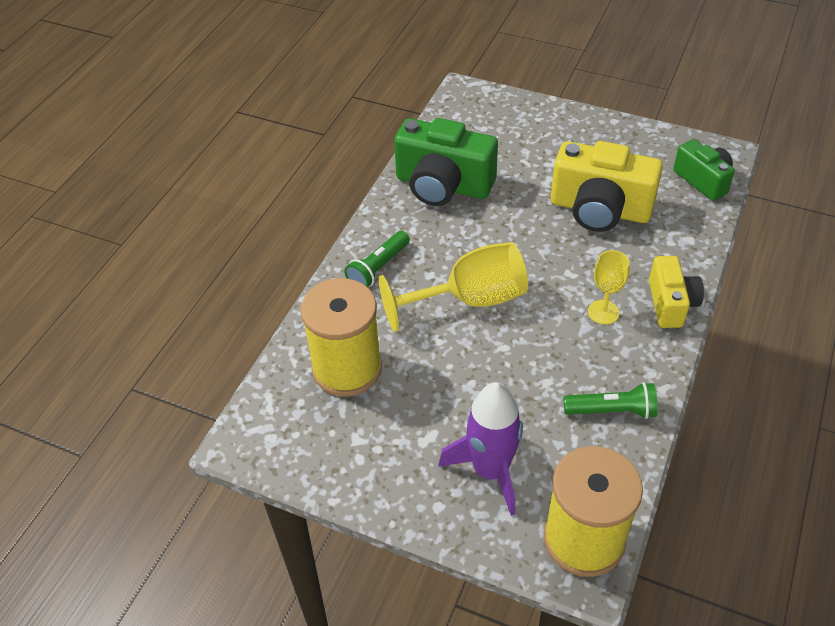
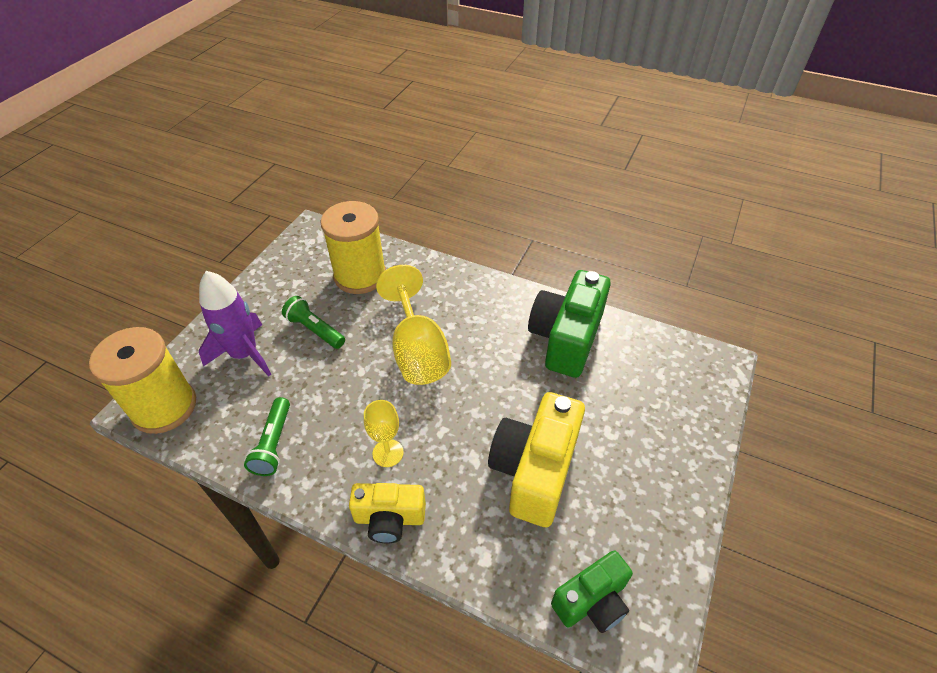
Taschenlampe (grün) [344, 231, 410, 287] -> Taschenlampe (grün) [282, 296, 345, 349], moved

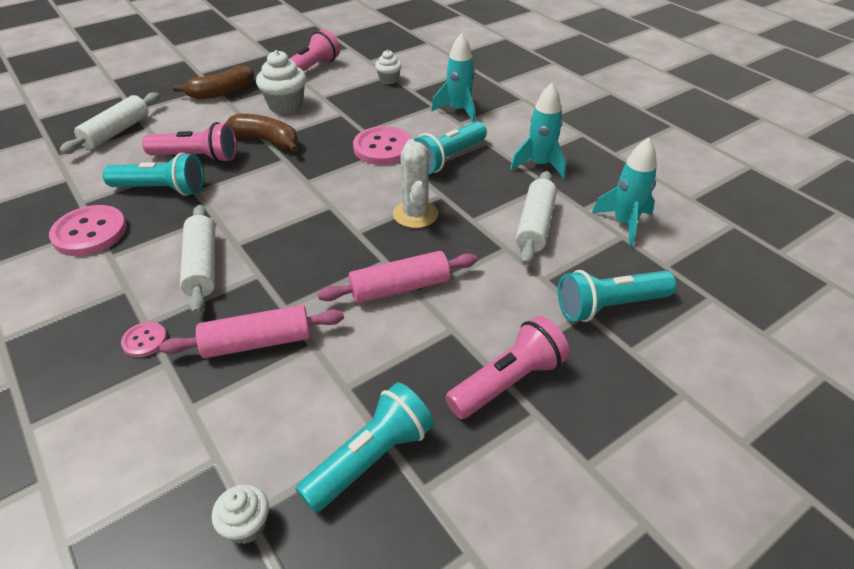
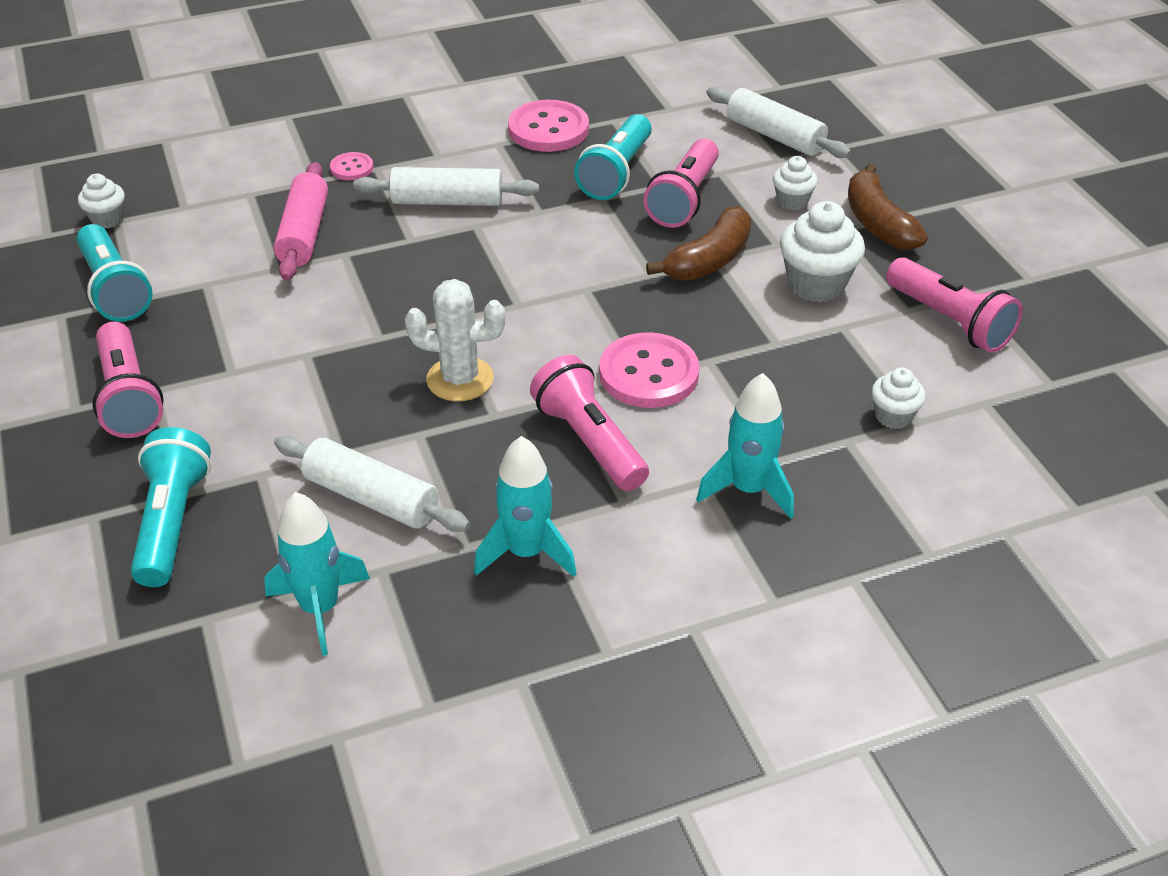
Nudelholz (rosa) [317, 251, 477, 304] -> none
Taschenlampe (türkis) [414, 121, 487, 174] -> Taschenlampe (rosa) [530, 355, 649, 491]
none -> Muffin (weiß) [773, 156, 818, 211]

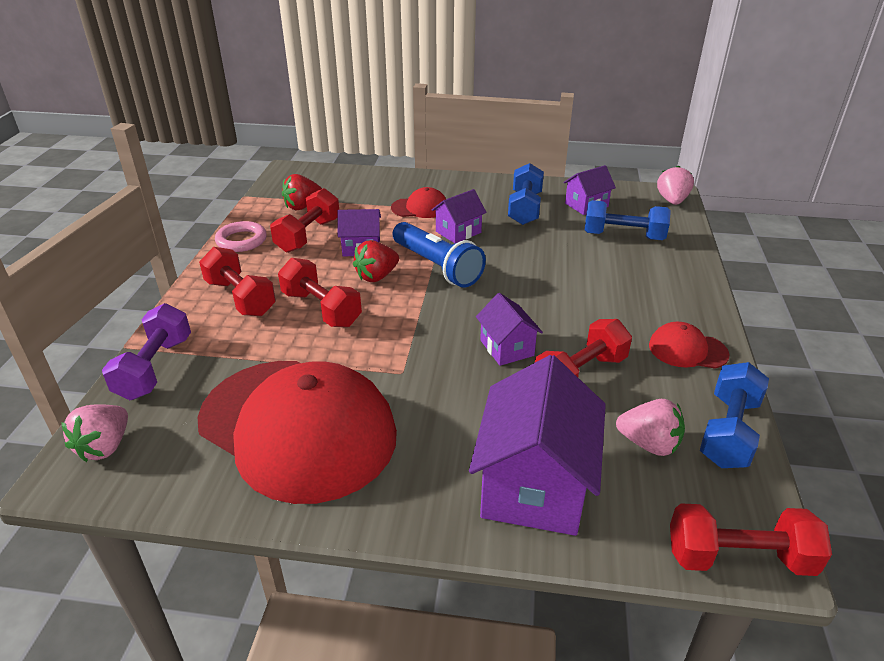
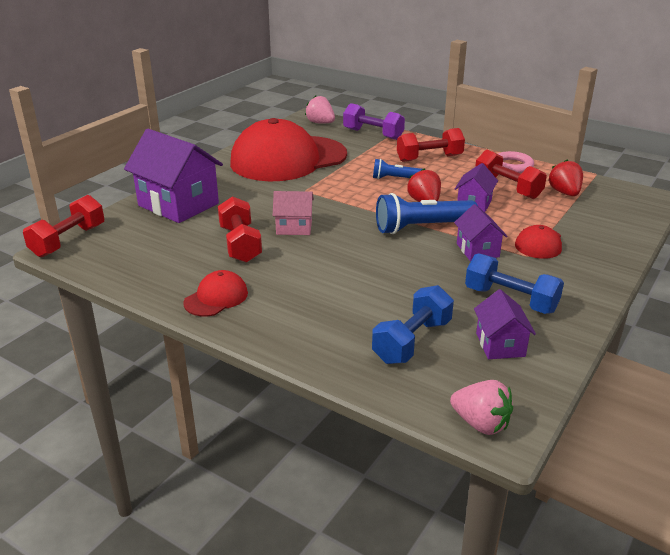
Hantel (rot) [278, 258, 362, 327] -> Taschenlampe (blau) [373, 159, 422, 179]
Haus (lila) [476, 293, 543, 366] -> Haus (rosa) [273, 191, 314, 235]
Erdbeere (rosa) [616, 399, 685, 456] -> none
Hantel (blau) [700, 362, 769, 468] -> none

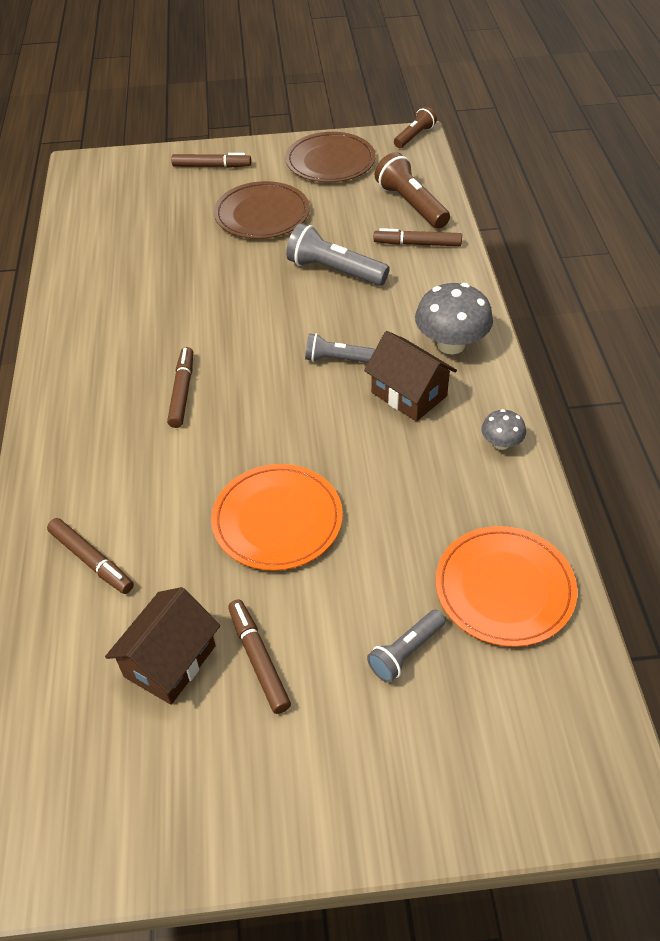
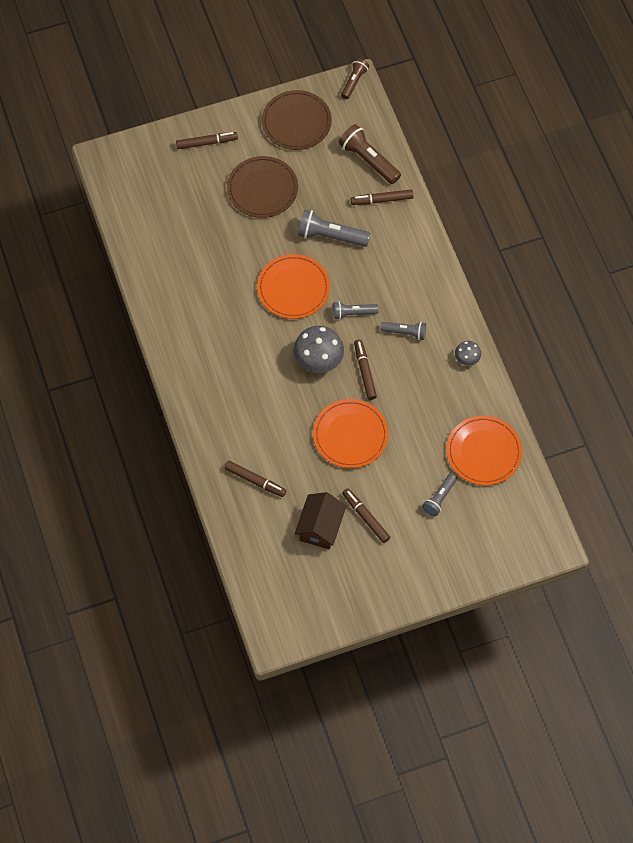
Filzstift (braun) [167, 347, 193, 428] -> Filzstift (braun) [354, 339, 377, 400], moved
Haus (braun) [364, 331, 457, 422] -> Taschenlampe (grau) [380, 322, 426, 340]
Pilz (grau) [415, 283, 493, 354] -> Pilz (grau) [294, 326, 344, 373], moved
none -> Teller (orange) [257, 254, 330, 319]

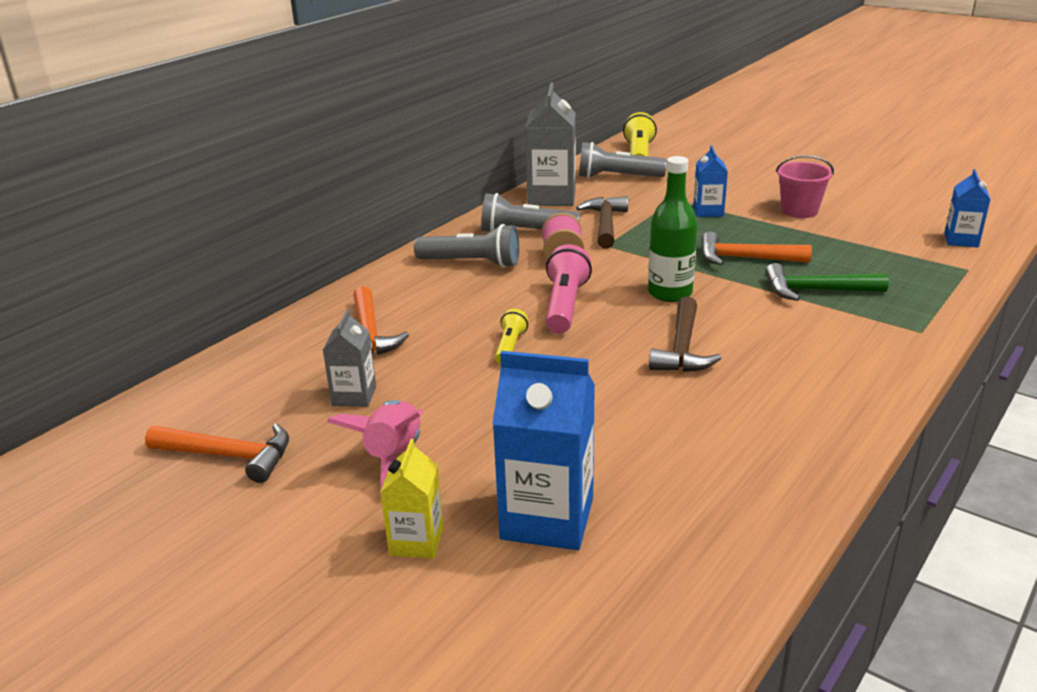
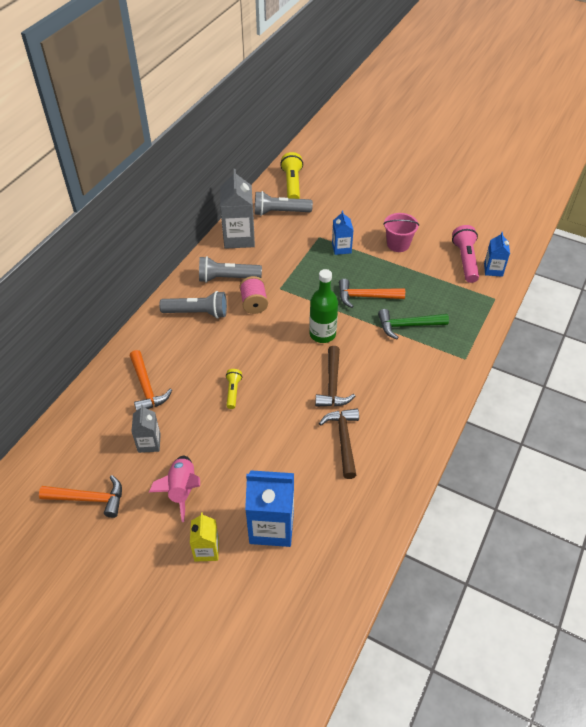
Taschenlampe (rosa) [545, 244, 592, 334] -> Taschenlampe (rosa) [452, 225, 479, 283], moved
Hammer (braun) [576, 196, 628, 249] -> Hammer (braun) [319, 409, 359, 479], moved

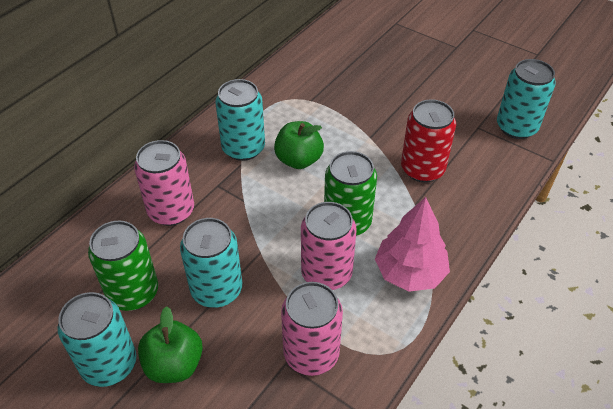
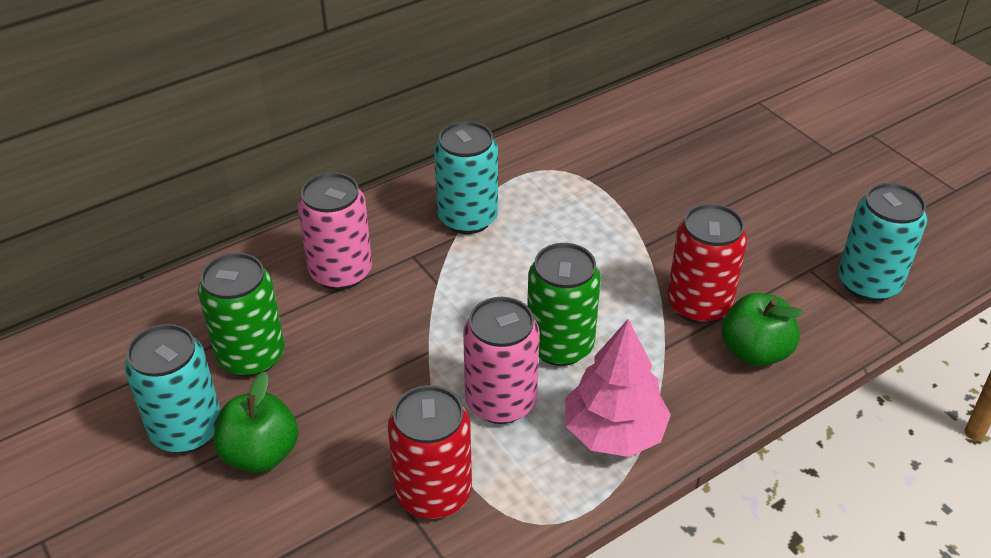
Dose (türkis) [180, 218, 242, 308] -> none
Apfel (grün) [274, 121, 324, 169] -> Apfel (grün) [722, 293, 803, 367], moved
Dose (rosa) [281, 282, 343, 376] -> Dose (rot) [388, 385, 472, 519]

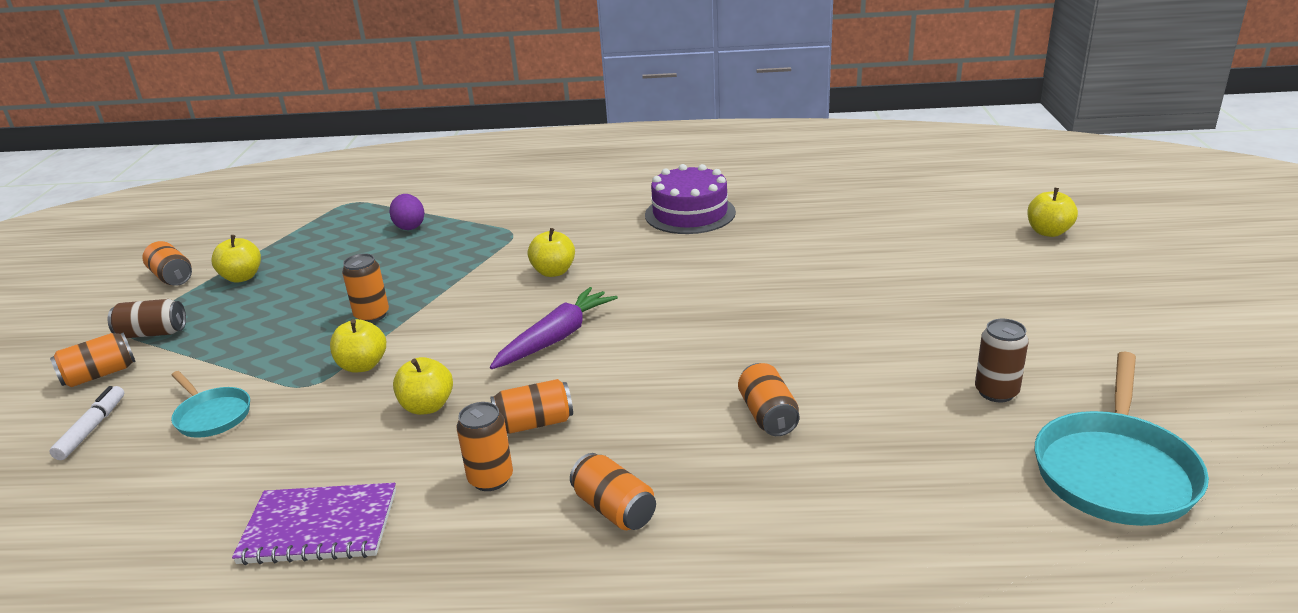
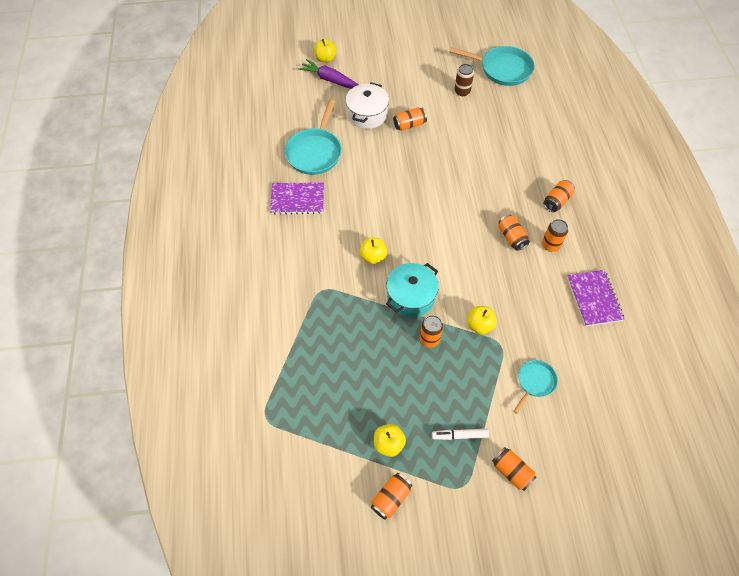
Filzstift (weiß) [49, 386, 124, 460] -> Filzstift (weiß) [432, 429, 489, 440], moved
Dose (braun) [108, 299, 186, 338] -> none
Ei (lila) [389, 194, 424, 230] -> none
Apfel (gelb) [393, 357, 453, 415] -> none
Karotte (lila) [490, 287, 618, 369] -> Karotte (lila) [298, 59, 359, 89], moved
Kuchen (lila) [645, 164, 736, 234] -> Notizbuch (lila) [270, 182, 324, 215]
Dose (orange) [738, 363, 800, 436] -> Dose (orange) [393, 108, 427, 131], moved
none -> Pfanne (türkis) [285, 100, 342, 175]
none -> Kochtopf (weiß) [346, 83, 389, 129]
none -> Kochtopf (türkis) [386, 263, 439, 318]

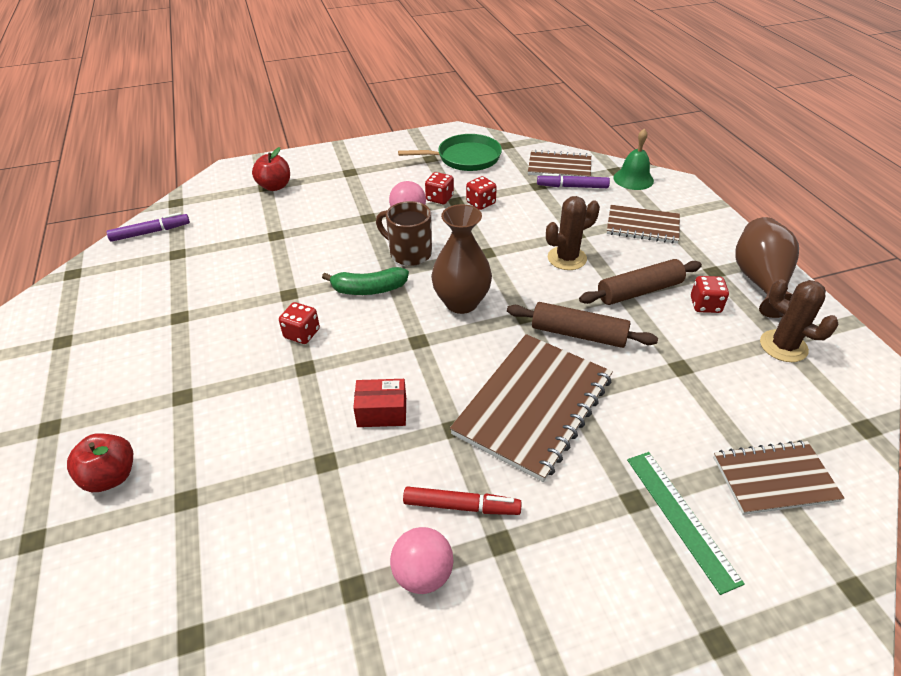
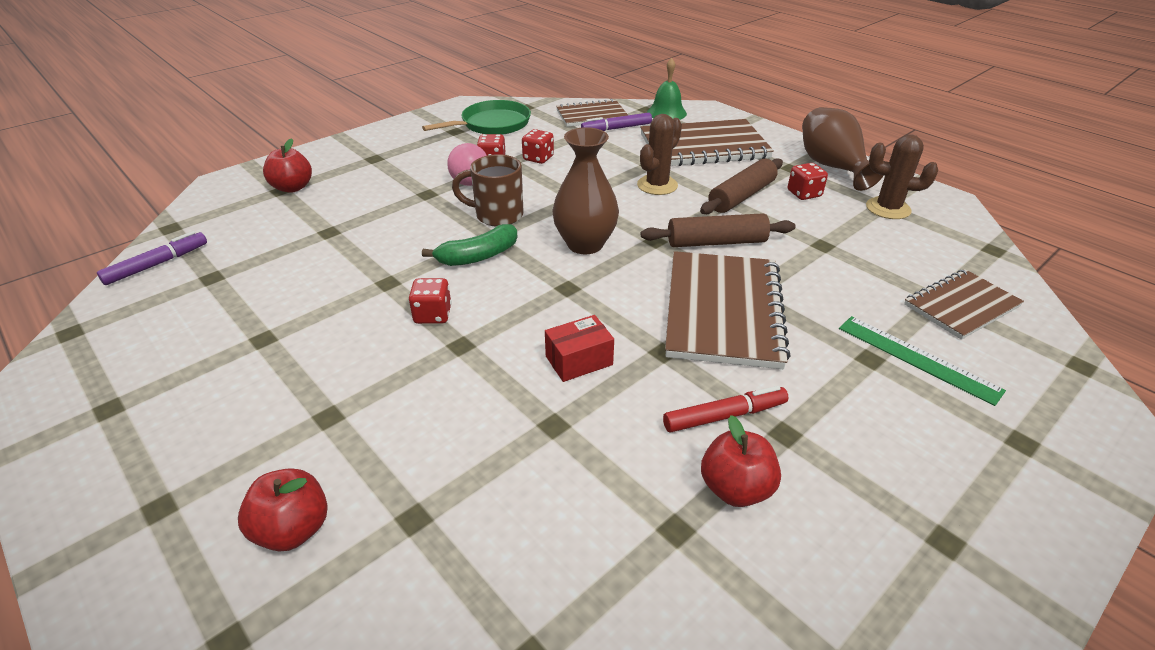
Ball (rosa) [390, 527, 454, 594] -> Apfel (rot) [701, 415, 781, 507]
Notizbuch (braun) [607, 205, 680, 244] -> Notizbuch (braun) [640, 119, 774, 166], x1.65

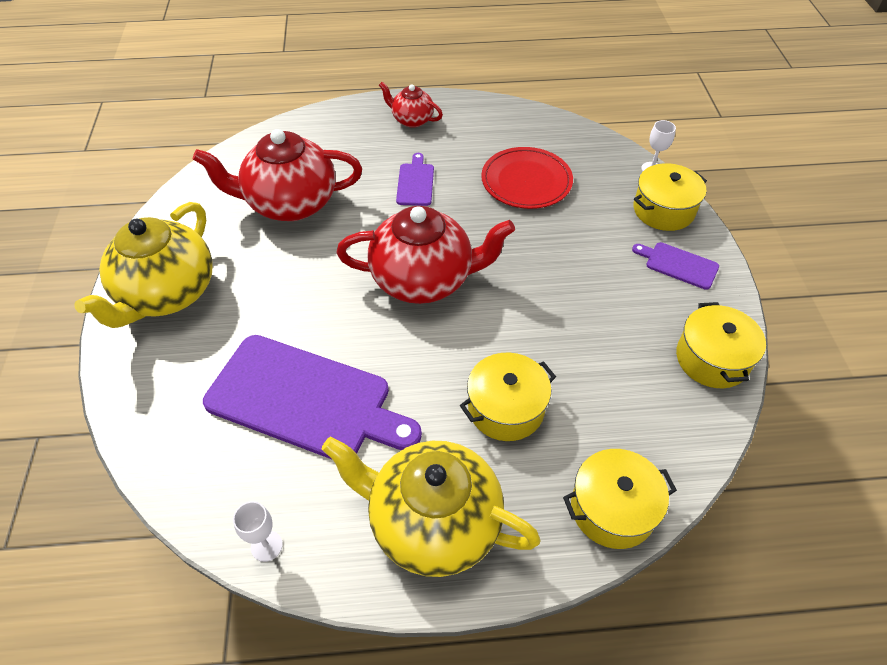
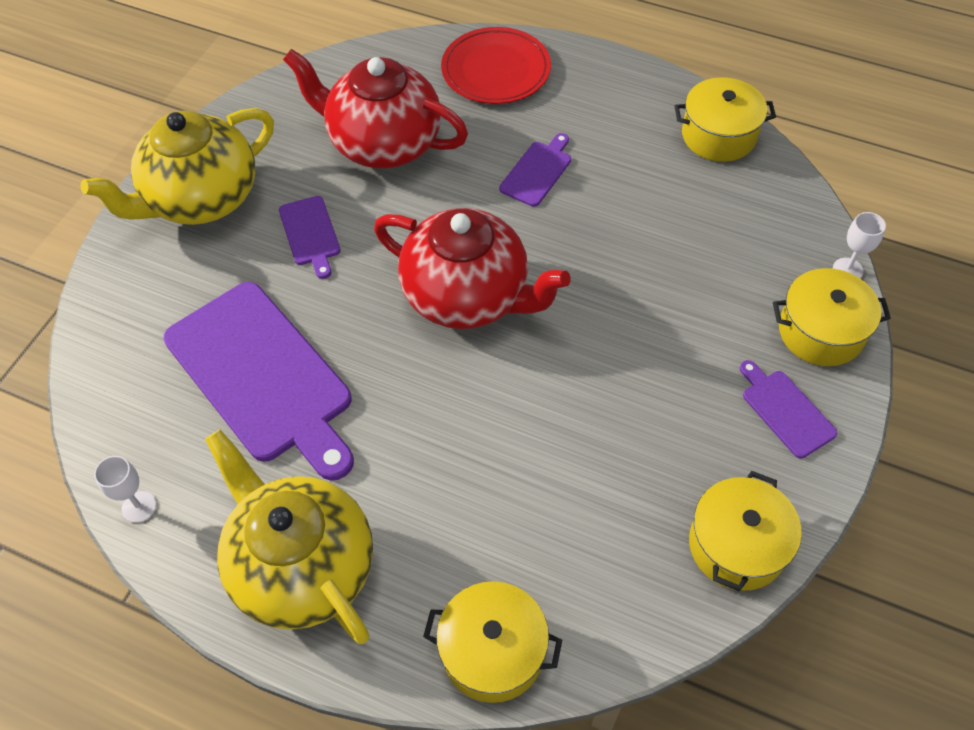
Teekanne (rot) [379, 82, 443, 128] -> none
Kochtopf (gelb) [460, 353, 556, 441] -> Kochtopf (gelb) [674, 77, 776, 162], moved
Teller (rot) [481, 147, 573, 209] -> Teller (rot) [441, 27, 551, 104], moved
none -> Schneidebrett (lila) [279, 196, 341, 279]

